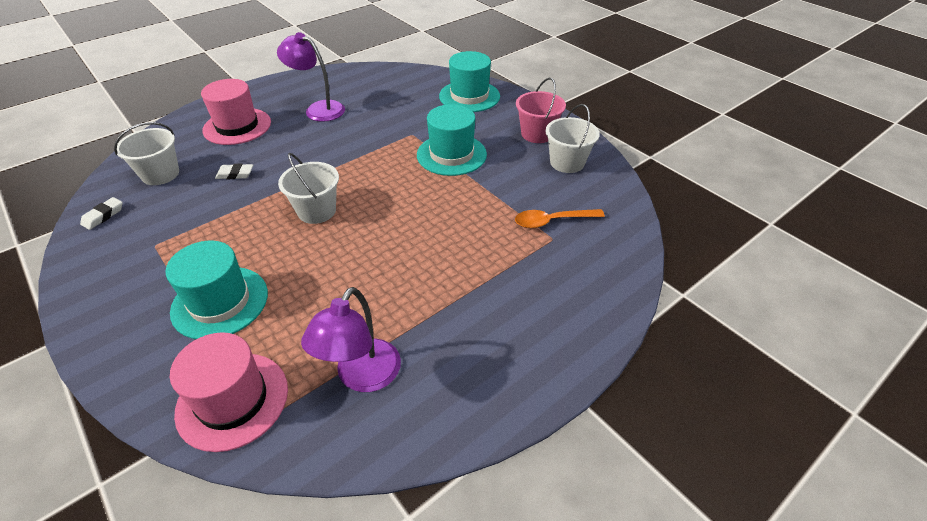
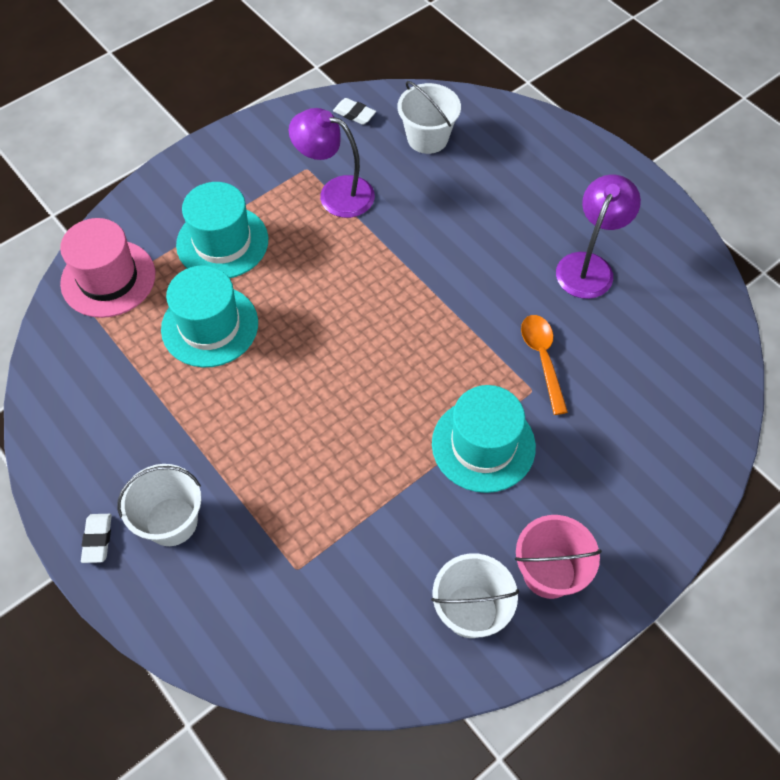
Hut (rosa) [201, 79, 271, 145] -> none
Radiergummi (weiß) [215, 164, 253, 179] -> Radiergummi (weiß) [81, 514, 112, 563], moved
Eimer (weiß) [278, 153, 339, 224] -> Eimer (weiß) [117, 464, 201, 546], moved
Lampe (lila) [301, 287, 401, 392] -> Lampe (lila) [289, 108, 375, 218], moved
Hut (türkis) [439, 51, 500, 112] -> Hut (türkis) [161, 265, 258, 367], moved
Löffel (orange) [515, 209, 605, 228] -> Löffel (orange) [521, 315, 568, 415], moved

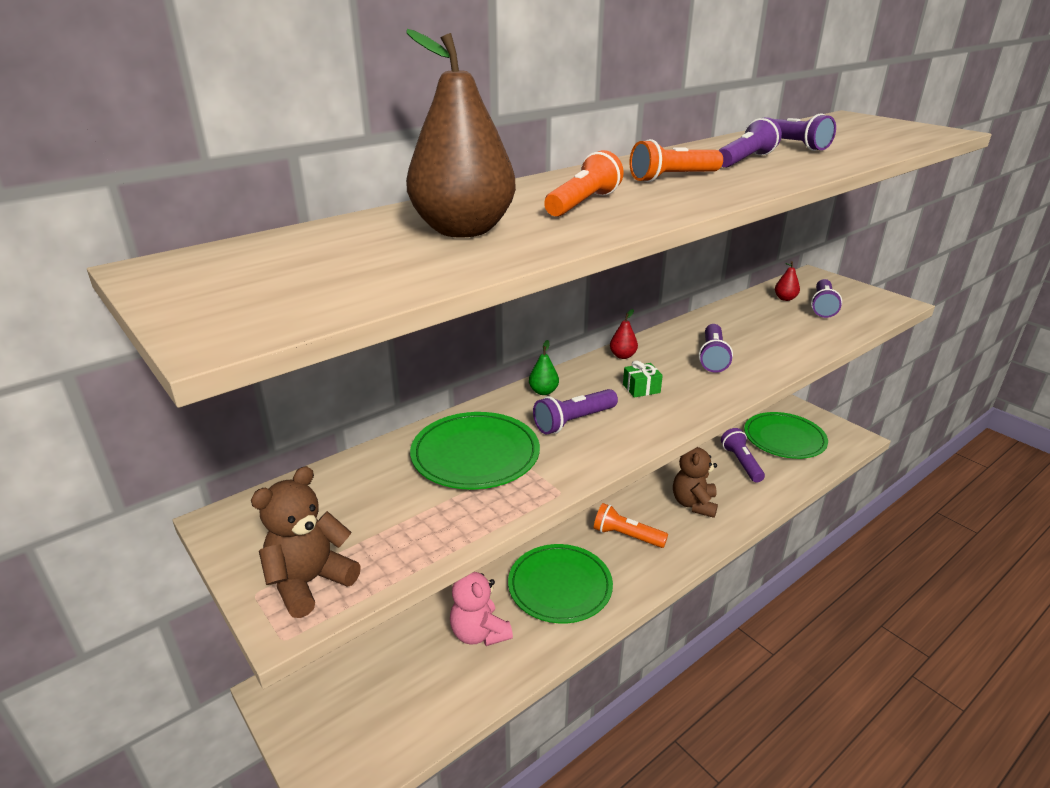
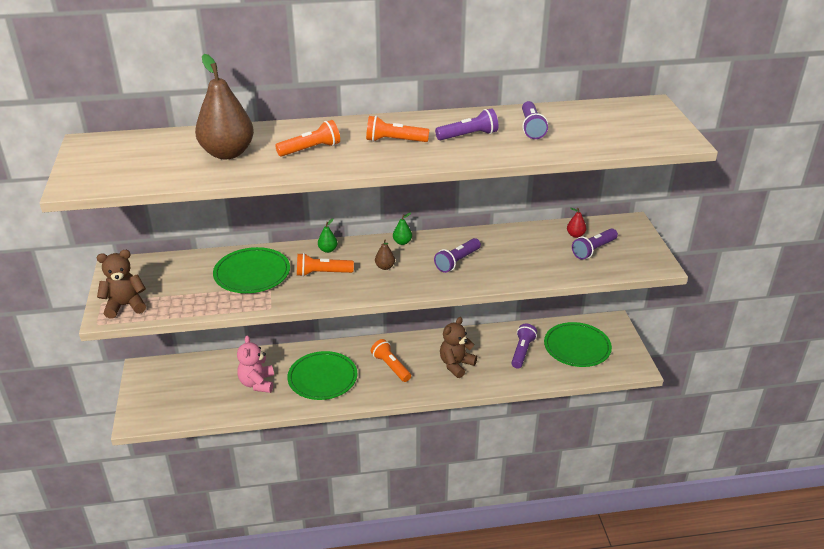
Taschenlampe (lila) [533, 389, 618, 435] -> Taschenlampe (orange) [297, 253, 354, 277]
Birne (rot) [610, 309, 638, 359] -> Birne (grün) [393, 213, 412, 245]
Geschenk (grün) [623, 361, 663, 398] -> Birne (braun) [375, 240, 395, 270]

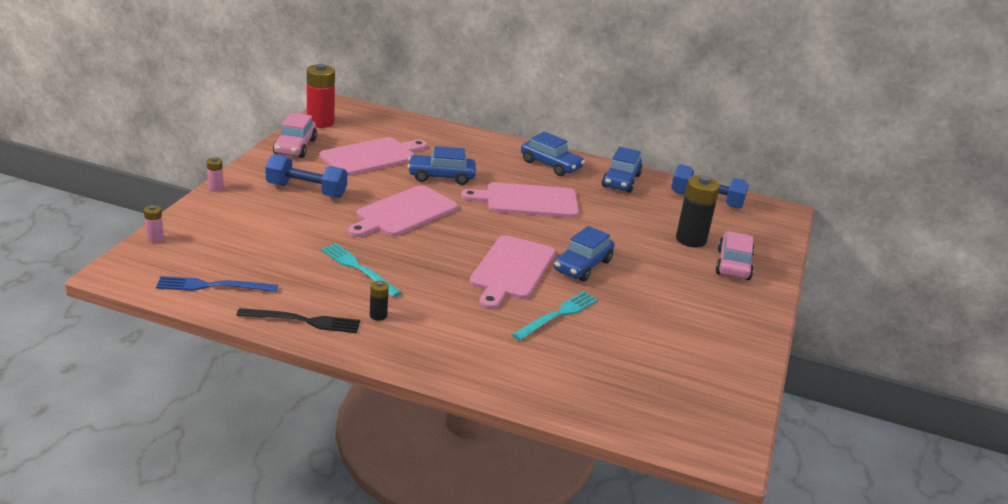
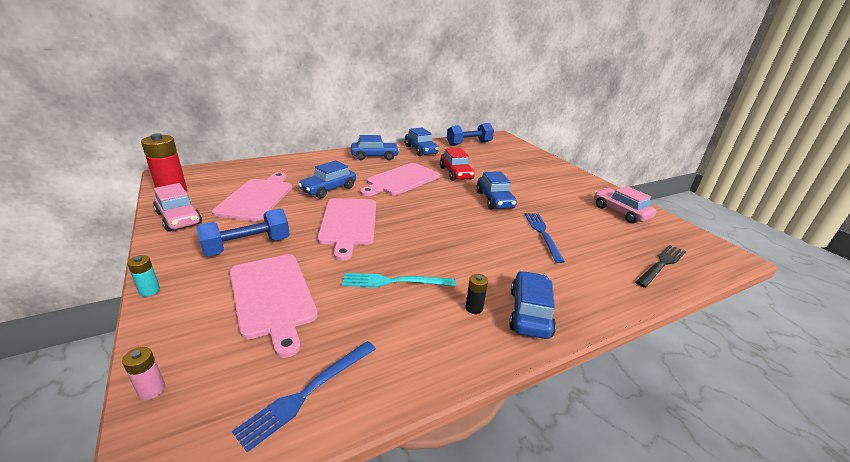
Batterie (rosa) [207, 157, 224, 192] -> Batterie (türkis) [127, 255, 160, 297]
Gabel (schwarz) [236, 308, 360, 333] -> Gabel (schwarz) [635, 245, 686, 288], moved
Schneidebrett (rosa) [469, 235, 555, 309] -> Schneidebrett (rosa) [230, 254, 318, 358], moved
Gabel (türkis) [512, 291, 598, 340] -> Gabel (blau) [525, 213, 565, 263]
Batterie (schwarz) [676, 175, 720, 247] -> none
Auto (rosa) [715, 231, 754, 280] -> Auto (rosa) [594, 186, 656, 224], moved
none -> Auto (rot) [440, 148, 475, 181]
none -> Auto (blau) [509, 271, 556, 339]

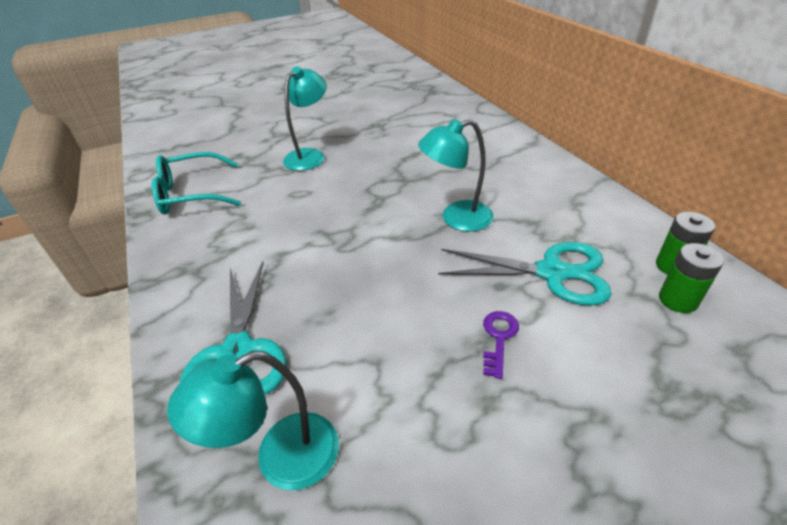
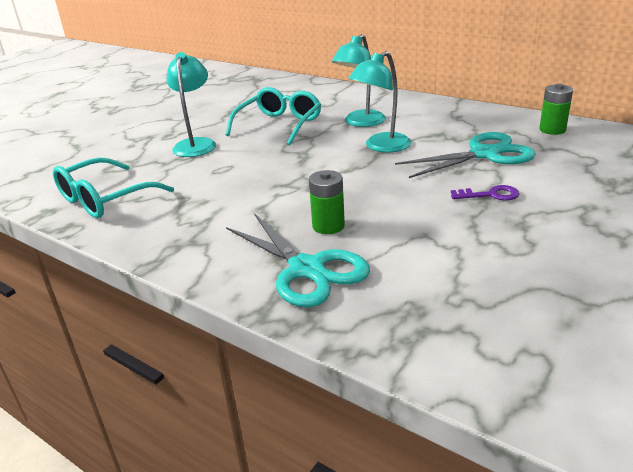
Lampe (türkis) [167, 351, 339, 490] -> Lampe (türkis) [332, 34, 386, 127], moved
Schlüssel (lila) [483, 311, 519, 379] -> Schlüssel (lila) [451, 185, 519, 201], 105 degrees clockwise
Batterie (grün) [659, 243, 724, 313] -> Batterie (grün) [309, 170, 345, 234], moved
none -> Brille (türkis) [225, 87, 321, 145]

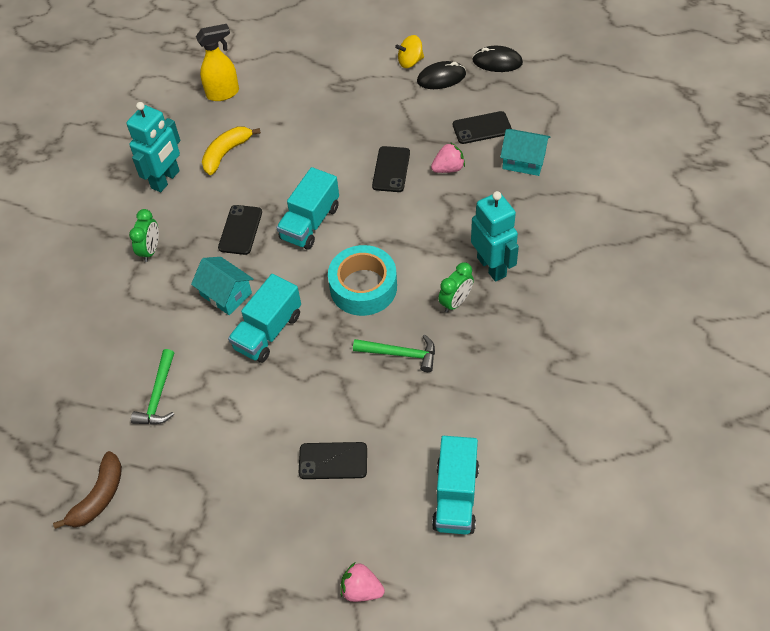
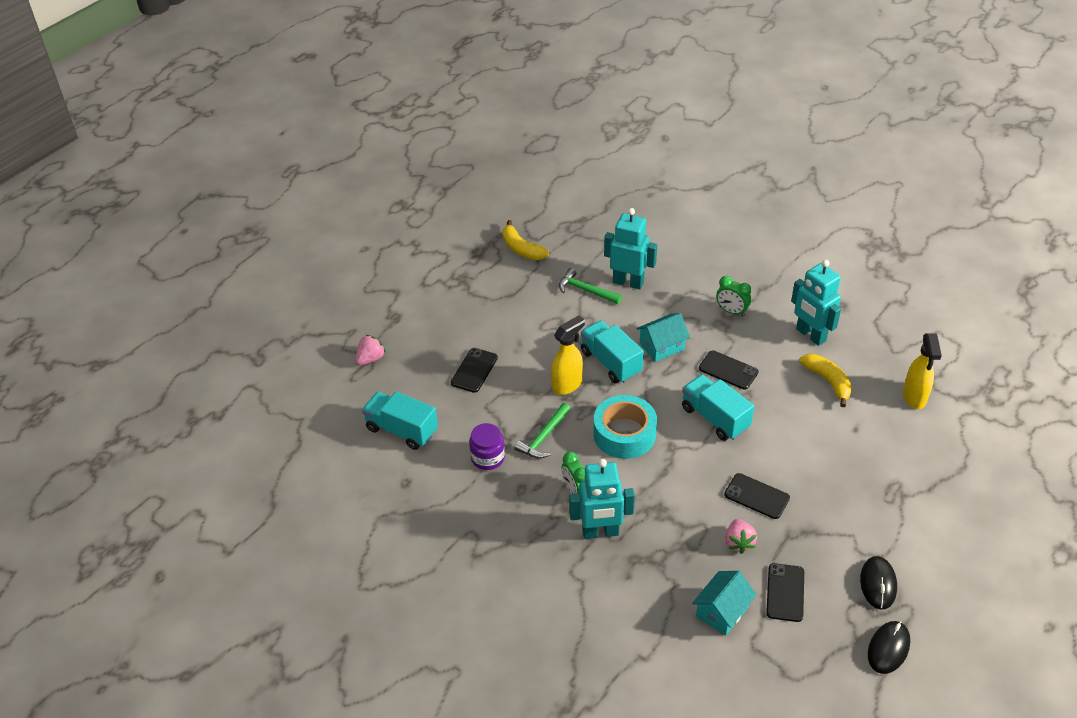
Banane (braun) [53, 451, 122, 529] -> Banane (gelb) [503, 220, 549, 260]
Kreisel (gelb) [395, 35, 424, 68] -> none
none -> Einmachglas (lila) [469, 423, 505, 470]
none -> Sprühflasche (gelb) [551, 315, 585, 395]
none -> Roboter (türkis) [604, 208, 657, 290]

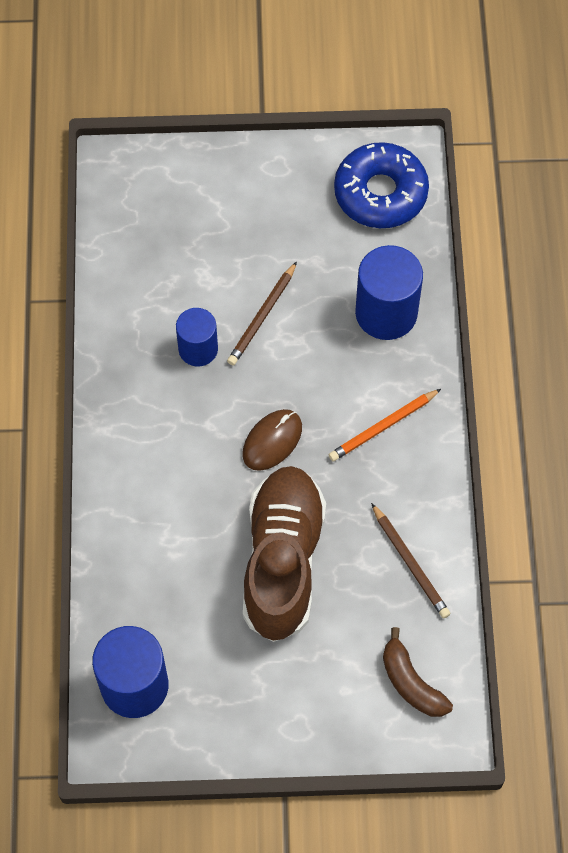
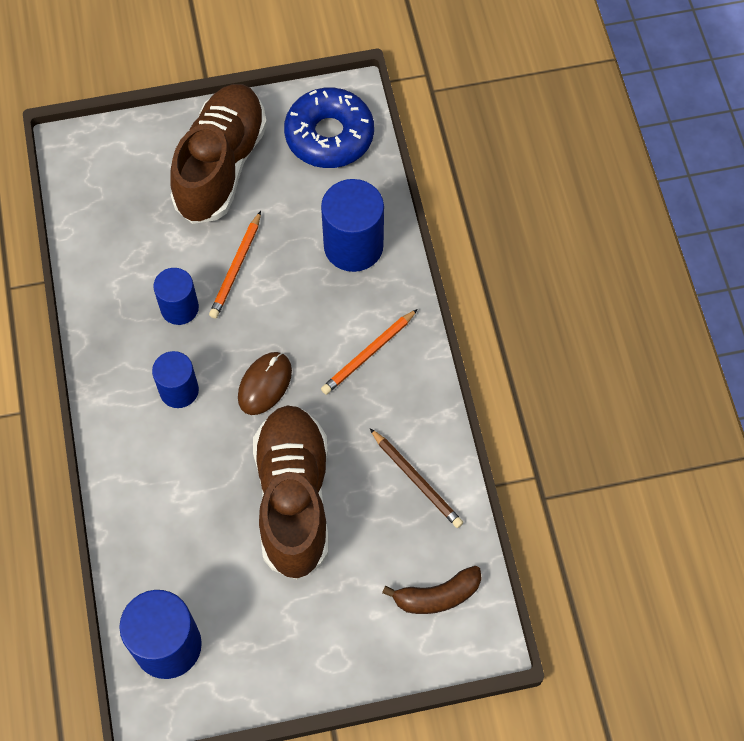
Bleistift (braun) [227, 261, 297, 366] -> Bleistift (orange) [209, 211, 261, 318]
Banane (braun) [383, 627, 453, 717] -> Banane (braun) [382, 566, 482, 614], 60 degrees counterclockwise
none -> Vollzylinder (blau) [152, 351, 199, 408]
none -> Schuh (braun) [170, 84, 267, 224]

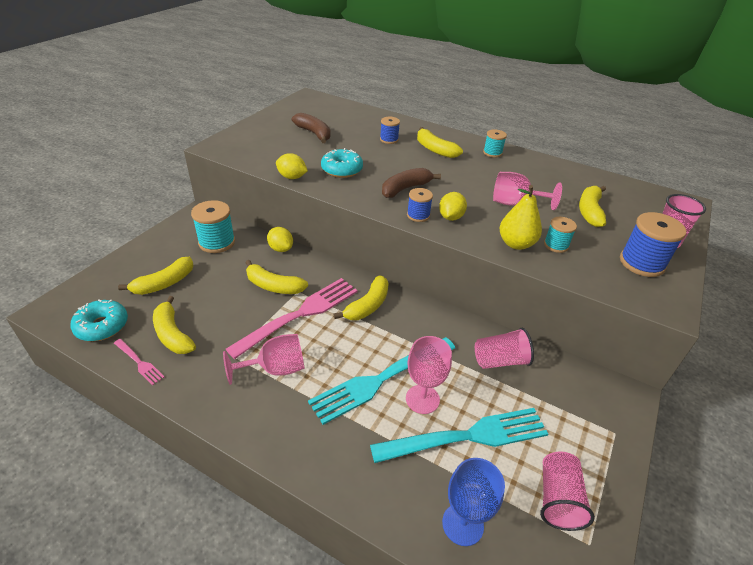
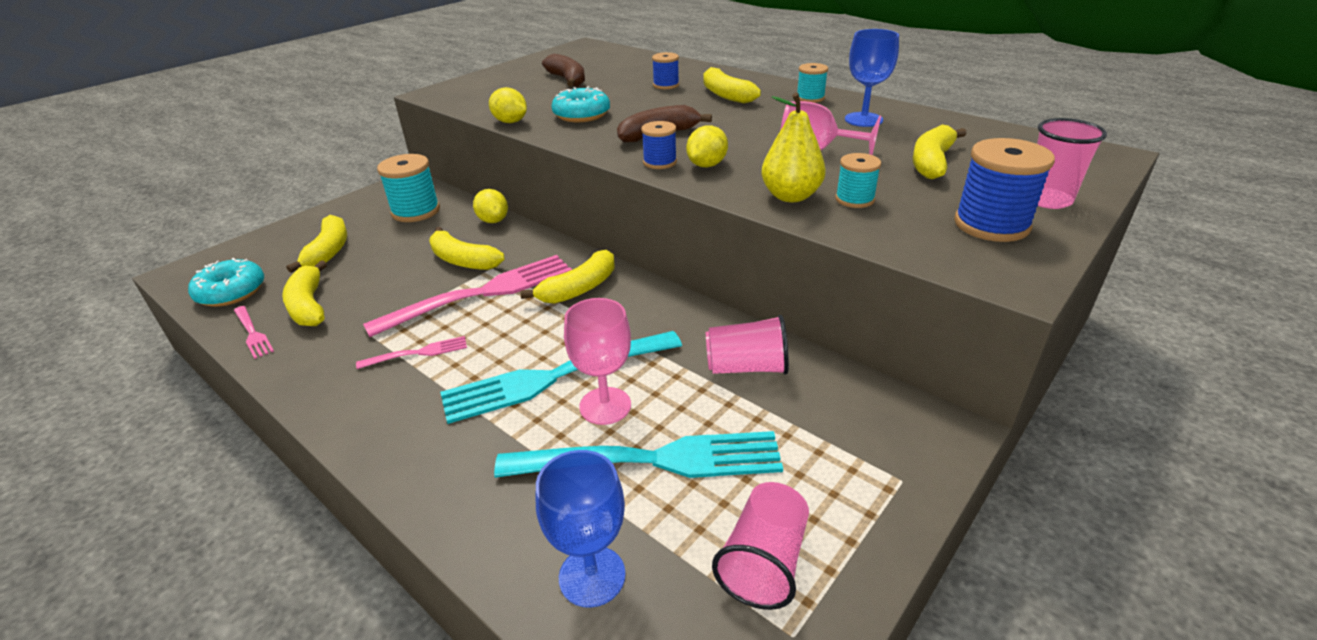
Banane (gelb) [118, 257, 193, 295] -> Banane (gelb) [287, 215, 347, 273], 60 degrees counterclockwise
Kelch (rosa) [223, 334, 305, 385] -> Gabel (rosa) [356, 336, 467, 369]
none -> Kelch (blau) [845, 29, 899, 127]

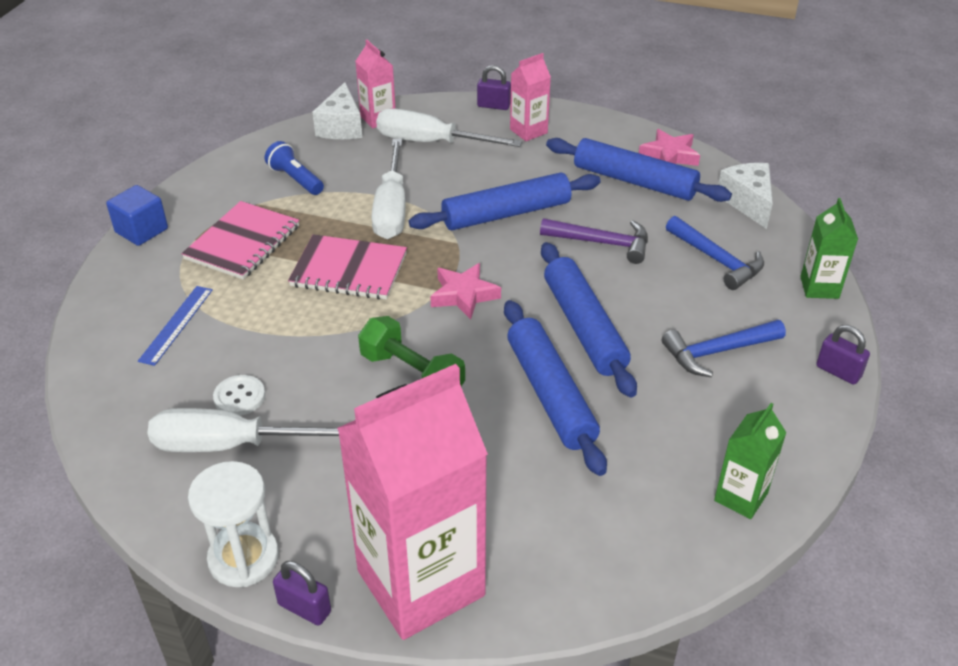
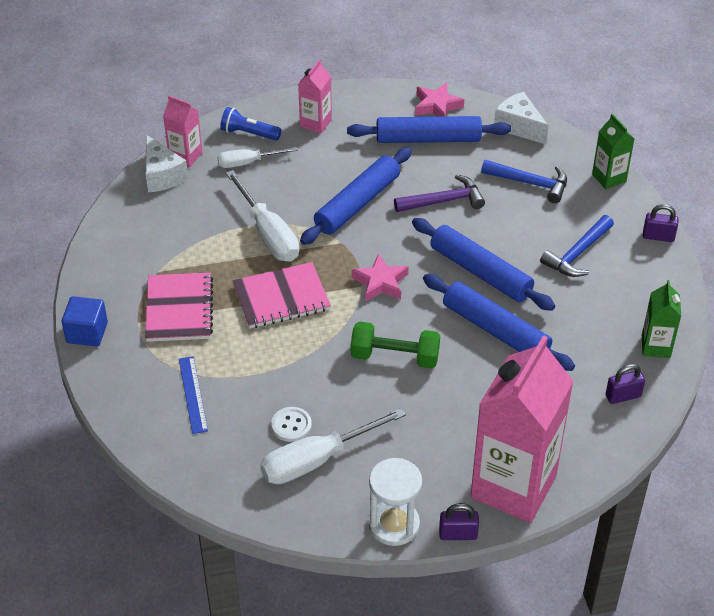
Taschenlampe (blau) [265, 141, 324, 195] -> Taschenlampe (blau) [220, 107, 281, 140], moved
Schraubenzieher (weiß) [376, 108, 522, 147] -> Schraubenzieher (weiß) [217, 147, 298, 168], x0.61
Vorhängeschloss (lila) [477, 65, 511, 110] -> Vorhängeschloss (lila) [606, 364, 645, 404], moved

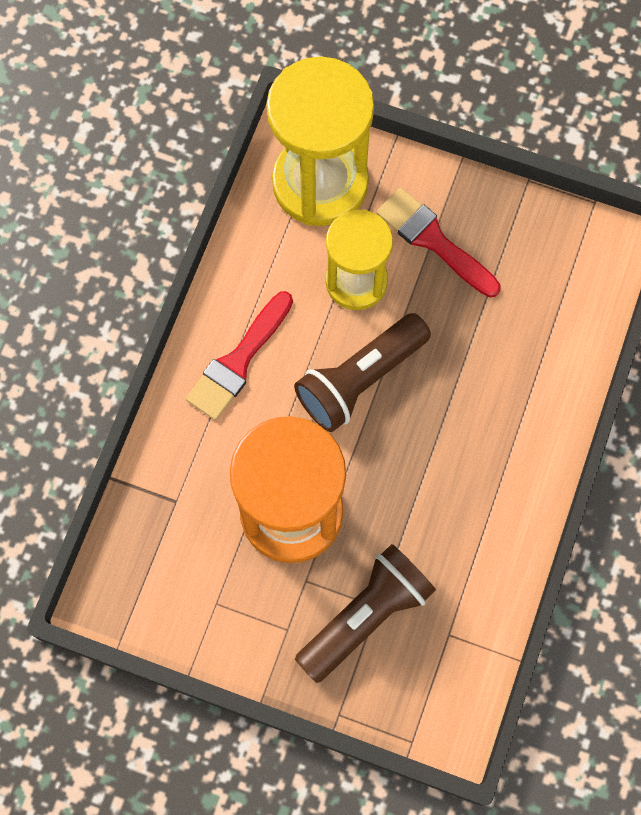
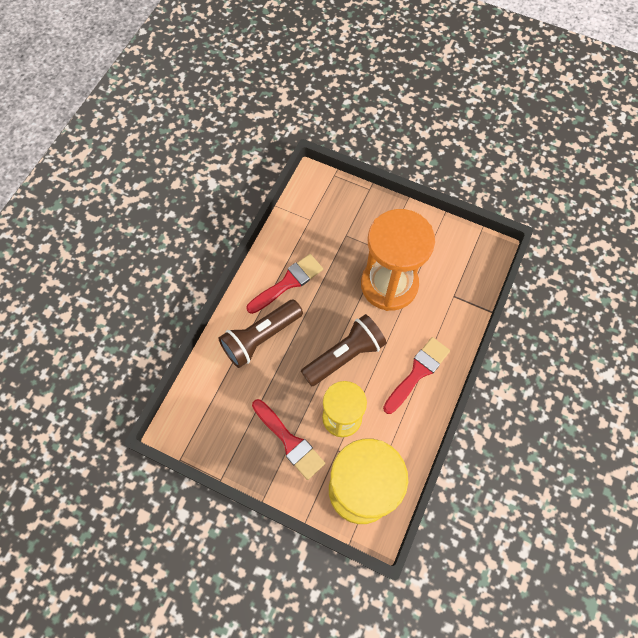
Taschenlampe (braun) [295, 544, 436, 683] -> Taschenlampe (braun) [218, 300, 303, 368], moved
none -> Pinsel (rot) [247, 254, 323, 314]

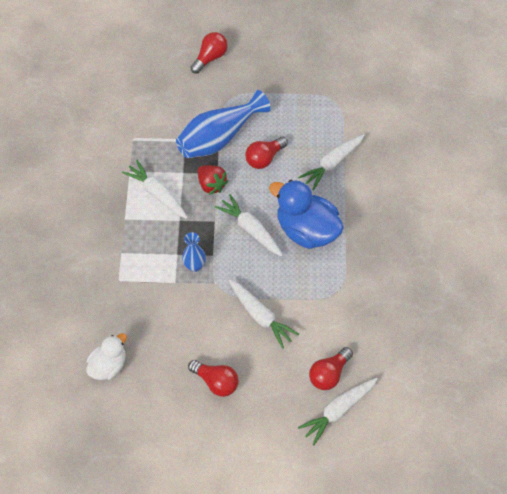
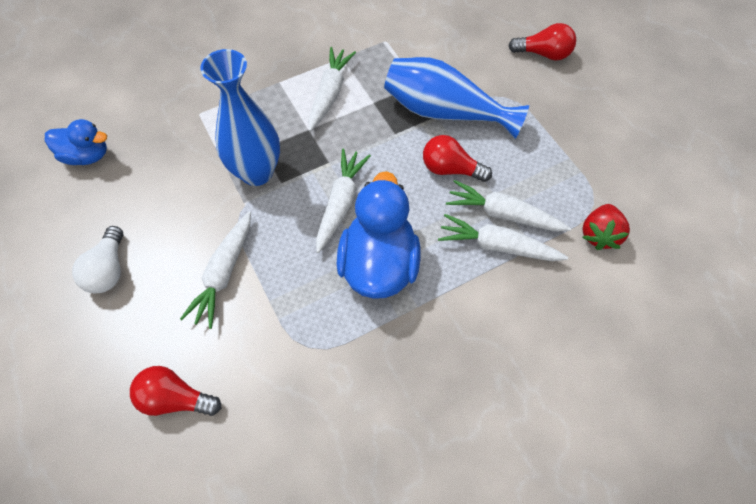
Ente (weiß) [86, 333, 127, 380] -> Ente (blau) [45, 119, 107, 165]
Vase (blau) [182, 232, 206, 272] -> Vase (blau) [200, 49, 280, 186], x1.88
Glühbirne (rot) [188, 360, 239, 397] -> Glühbirne (weiß) [72, 226, 123, 293]
Erdbeere (rot) [198, 165, 228, 195] -> Erdbeere (rot) [582, 204, 630, 250], moved
Karotte (weiß) [298, 378, 378, 445] -> Karotte (weiß) [446, 180, 571, 232], moved

